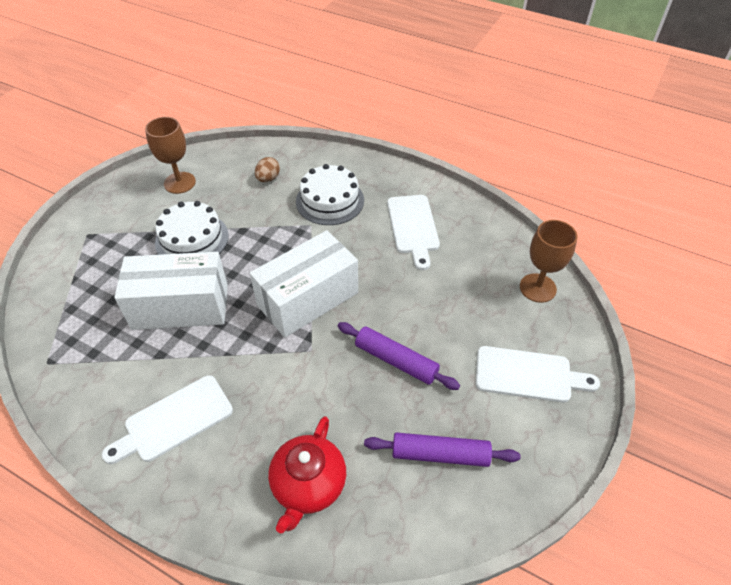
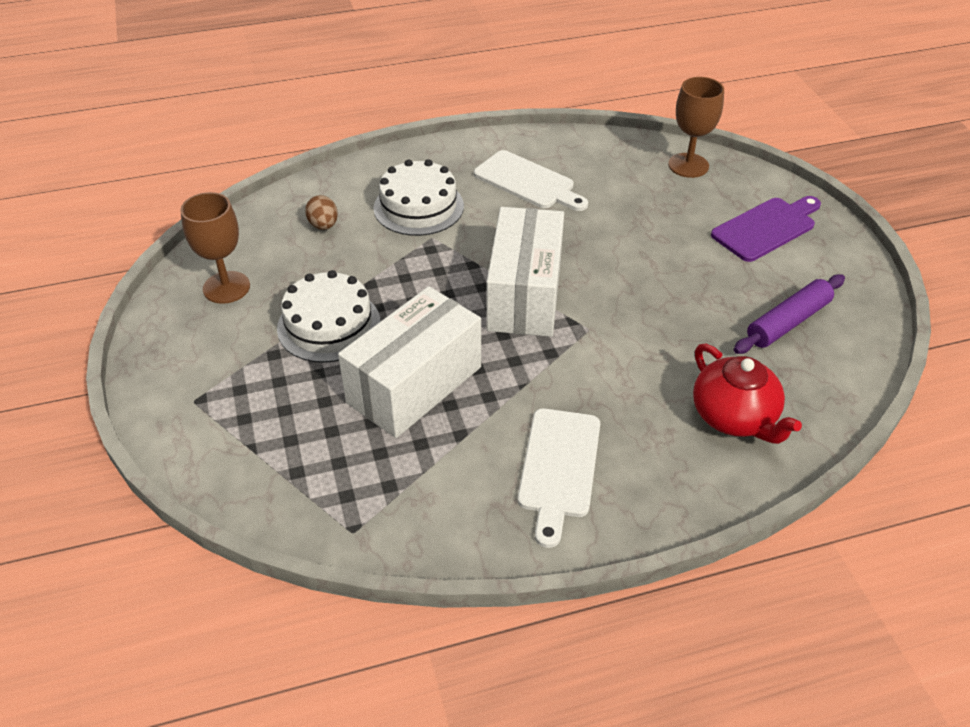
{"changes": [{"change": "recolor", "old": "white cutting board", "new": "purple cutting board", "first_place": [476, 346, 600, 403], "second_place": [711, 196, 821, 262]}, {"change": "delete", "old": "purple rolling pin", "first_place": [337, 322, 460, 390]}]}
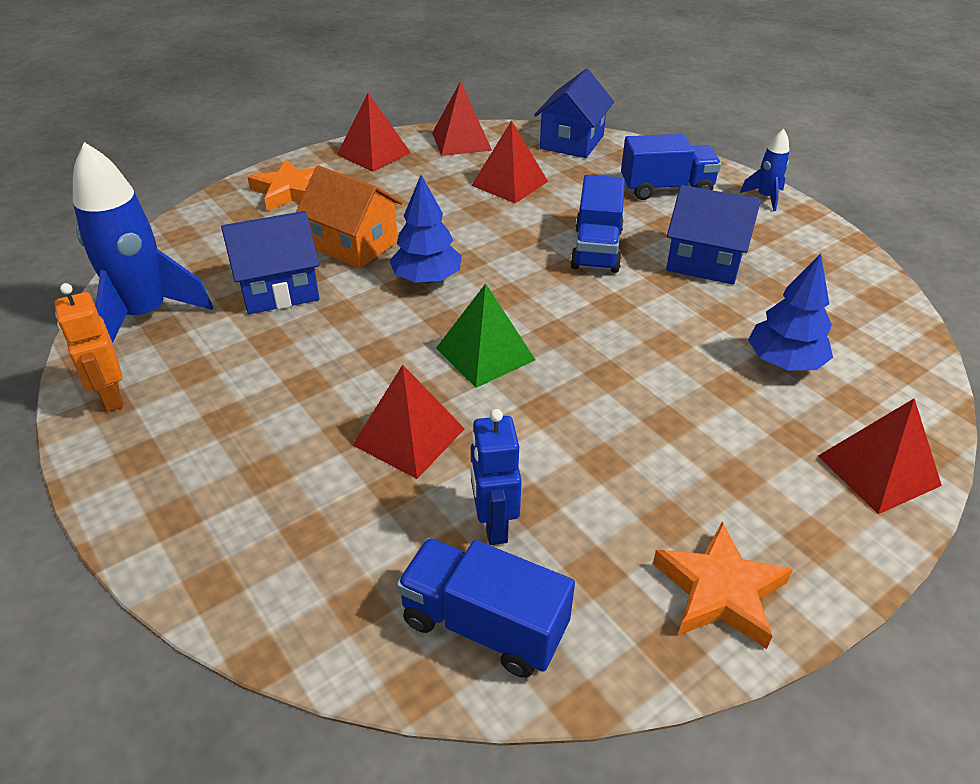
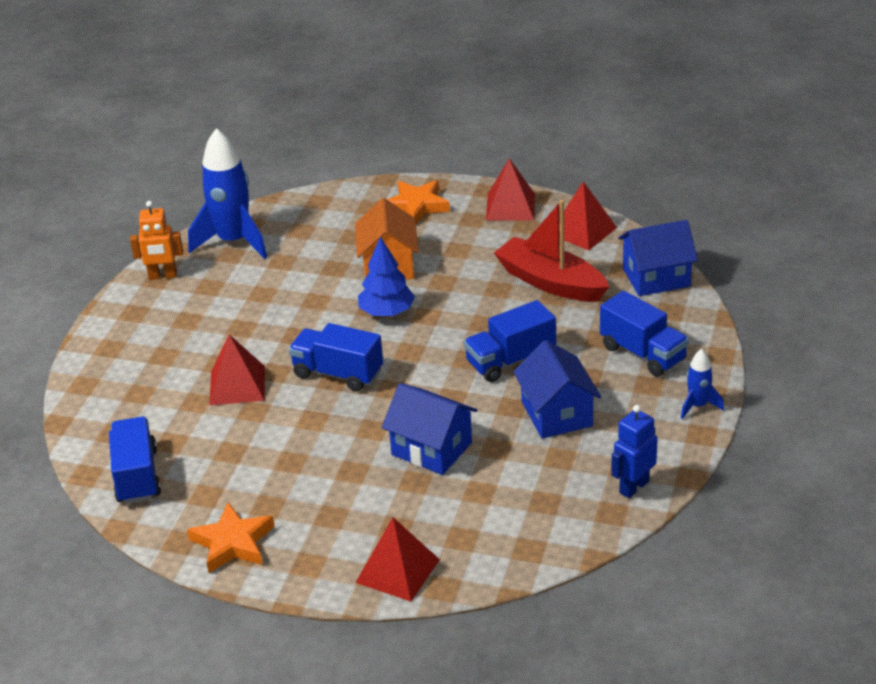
{"changes": [{"change": "rotate", "old": "orange robot", "first_place": [54, 283, 124, 412], "second_place": [130, 201, 183, 280], "degrees": -120}, {"change": "replace", "old": "green pyramid", "new": "blue truck", "first_place": [436, 283, 535, 388], "second_place": [289, 323, 383, 392]}, {"change": "move", "old": "blue house", "first_place": [221, 211, 320, 314], "second_place": [382, 383, 478, 475]}, {"change": "replace", "old": "red pyramid", "new": "red boat", "first_place": [471, 120, 548, 203], "second_place": [494, 200, 609, 302]}, {"change": "move", "old": "blue robot", "first_place": [471, 409, 522, 545], "second_place": [611, 405, 658, 498]}, {"change": "delete", "old": "blue tree", "first_place": [748, 253, 833, 370]}]}
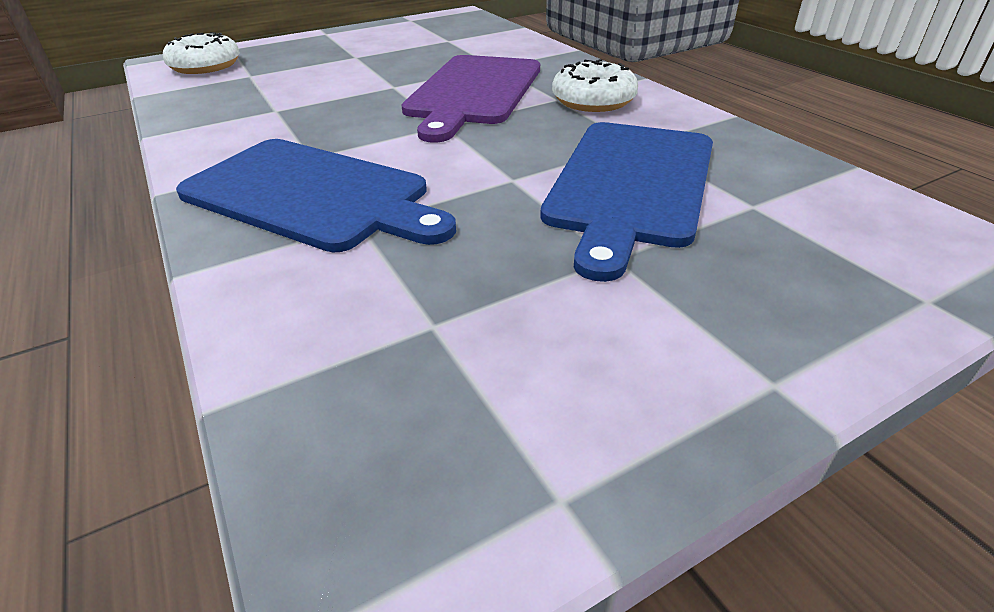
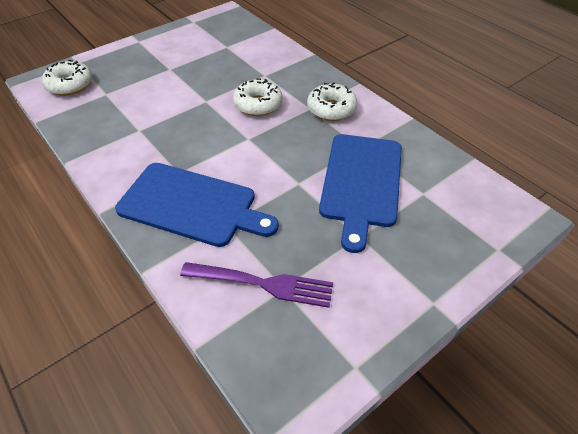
{"changes": [{"change": "insert", "new": "purple fork", "second_place": [180, 262, 333, 308]}, {"change": "replace", "old": "purple cutting board", "new": "white donut", "first_place": [401, 55, 540, 143], "second_place": [233, 78, 283, 116]}]}
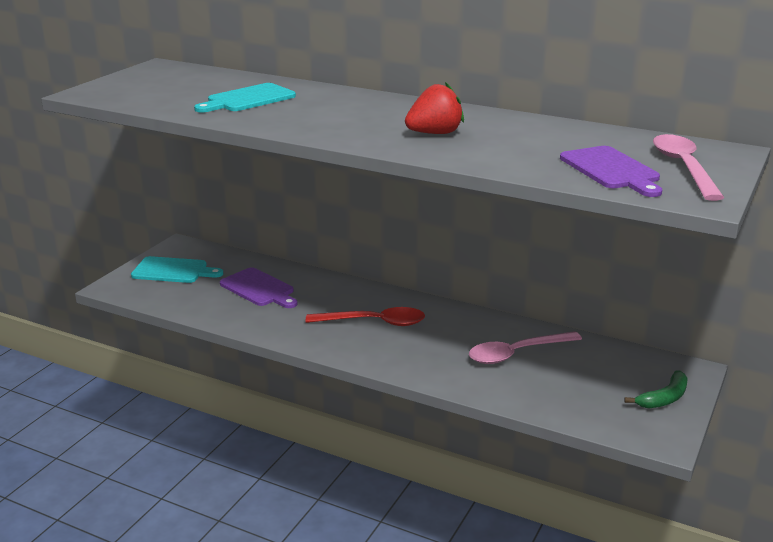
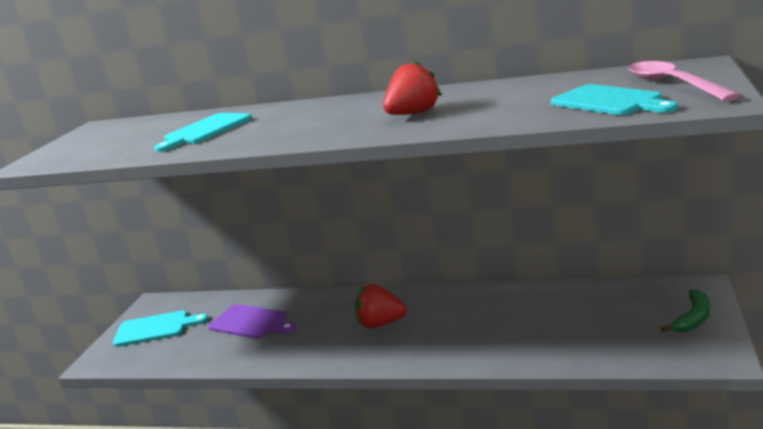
{"changes": [{"change": "replace", "old": "red spoon", "new": "red strawberry", "first_place": [306, 307, 425, 326], "second_place": [355, 284, 407, 328]}, {"change": "recolor", "old": "purple cutting board", "new": "turquoise cutting board", "first_place": [560, 146, 662, 197], "second_place": [551, 84, 677, 115]}, {"change": "delete", "old": "pink spoon", "first_place": [469, 331, 582, 364]}]}
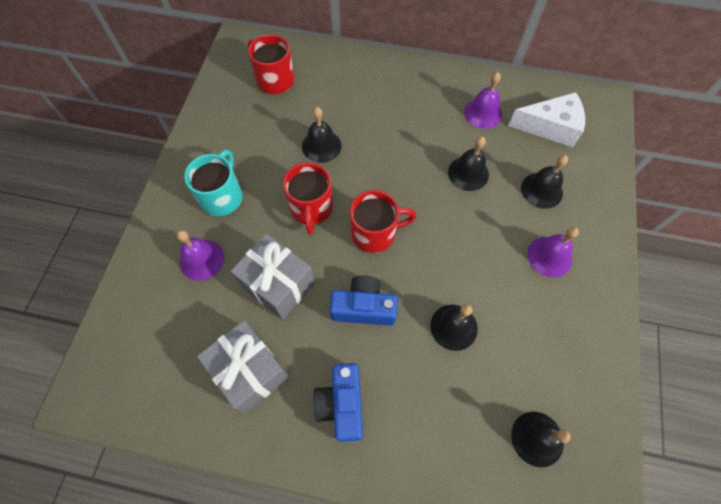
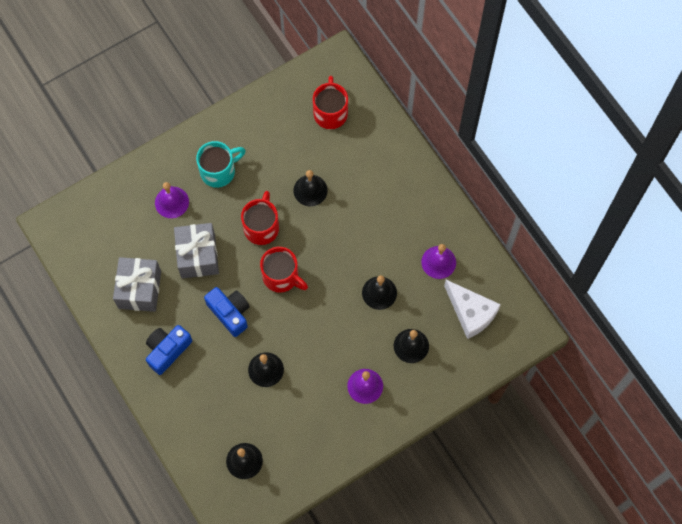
{"changes": [{"change": "rotate", "old": "red mug", "first_place": [283, 162, 333, 235], "second_place": [241, 191, 279, 245], "degrees": 150}]}
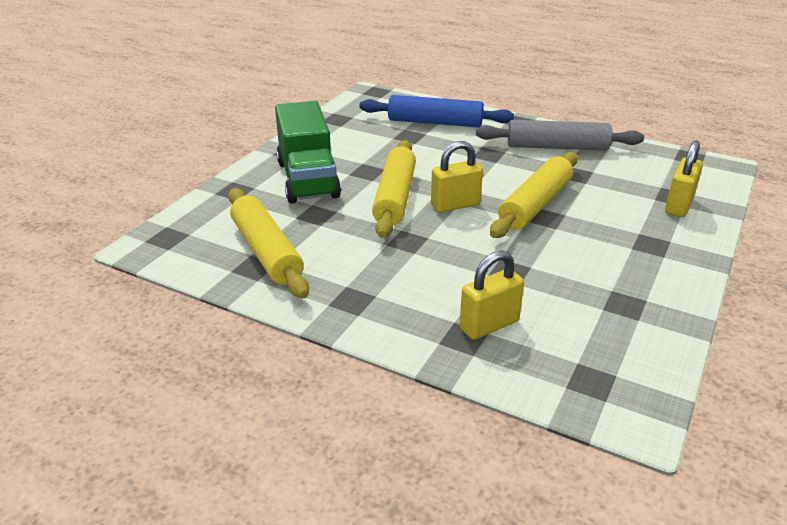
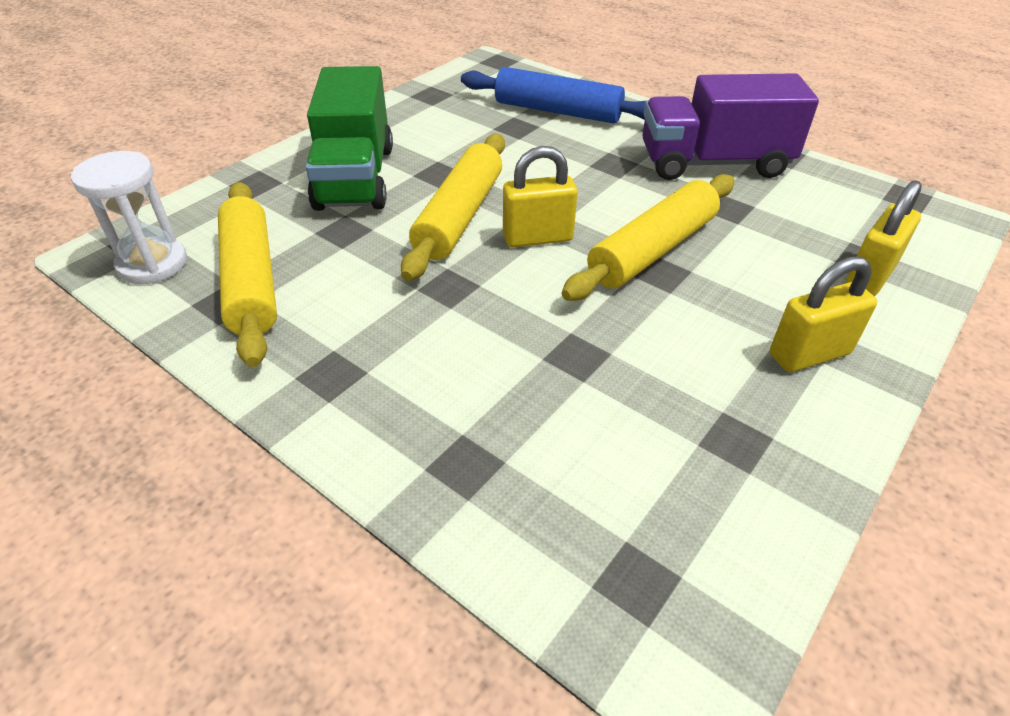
{"changes": [{"change": "insert", "new": "white hourglass", "second_place": [71, 151, 187, 284]}, {"change": "replace", "old": "grey rolling pin", "new": "purple truck", "first_place": [476, 120, 644, 151], "second_place": [642, 73, 819, 180]}, {"change": "move", "old": "yellow padlock", "first_place": [459, 250, 524, 340], "second_place": [770, 256, 877, 372]}]}
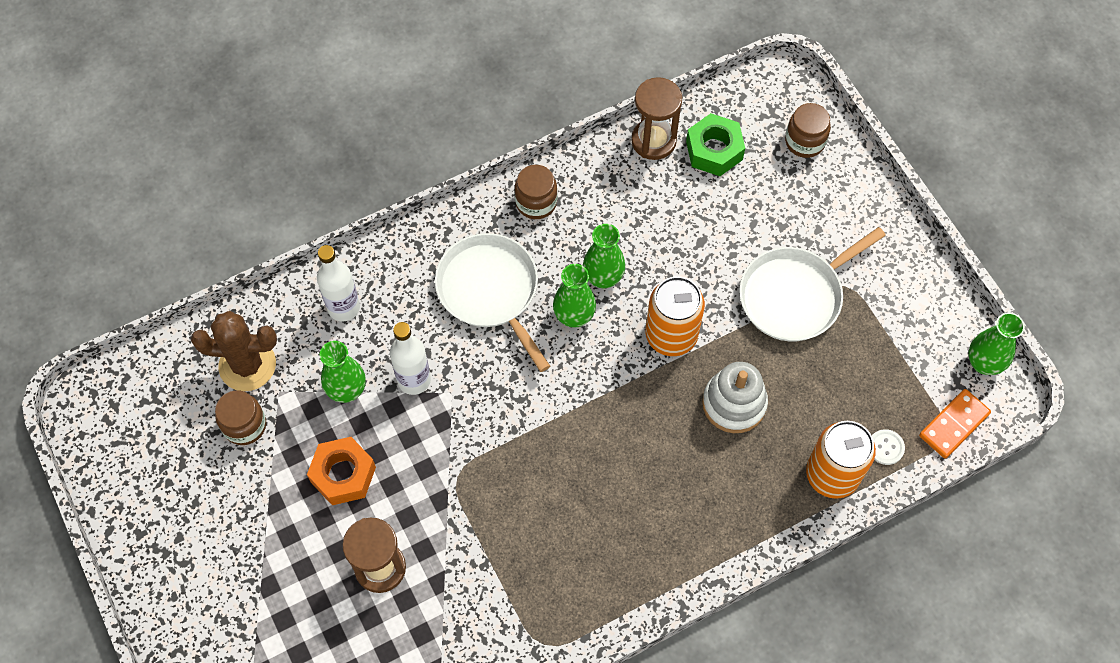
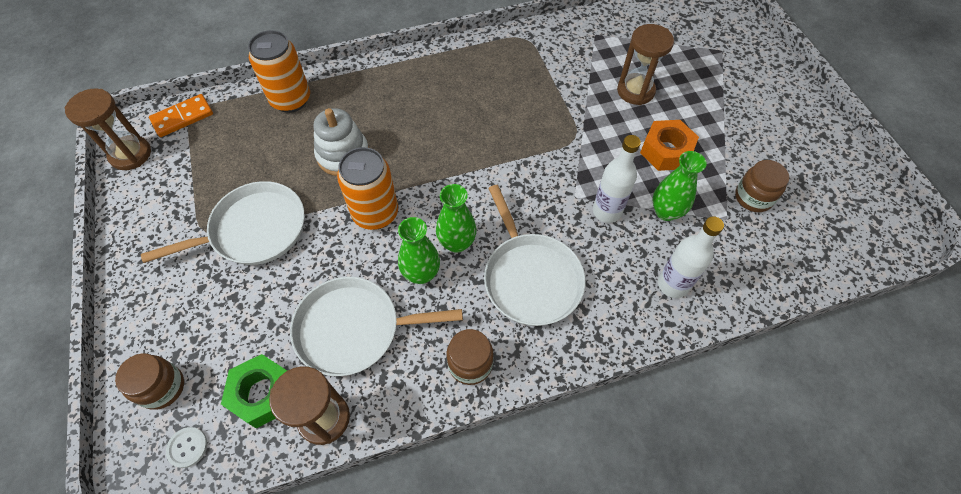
{"changes": [{"change": "replace", "old": "green vase", "new": "brown hourglass", "first_place": [968, 312, 1025, 375], "second_place": [64, 89, 151, 170]}, {"change": "move", "old": "white button", "first_place": [872, 429, 905, 465], "second_place": [166, 427, 208, 468]}, {"change": "insert", "new": "white pan", "second_place": [290, 277, 463, 376]}, {"change": "delete", "old": "brown cactus", "first_place": [191, 311, 277, 391]}]}
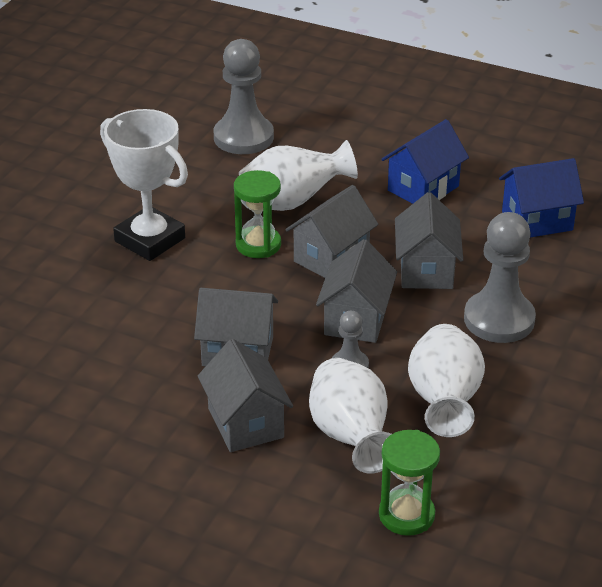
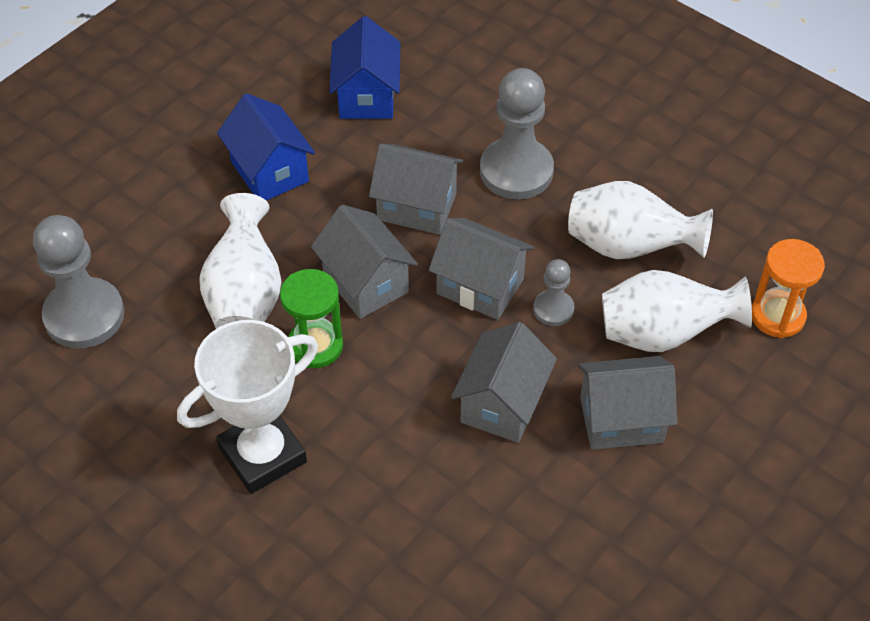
{"changes": [{"change": "recolor", "old": "green hourglass", "new": "orange hourglass", "first_place": [379, 430, 440, 536], "second_place": [752, 239, 825, 338]}]}
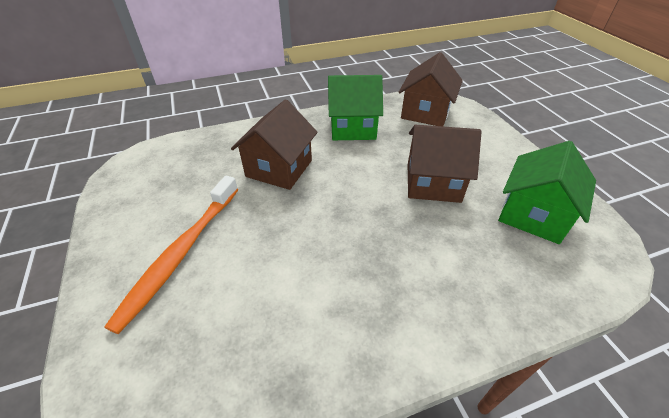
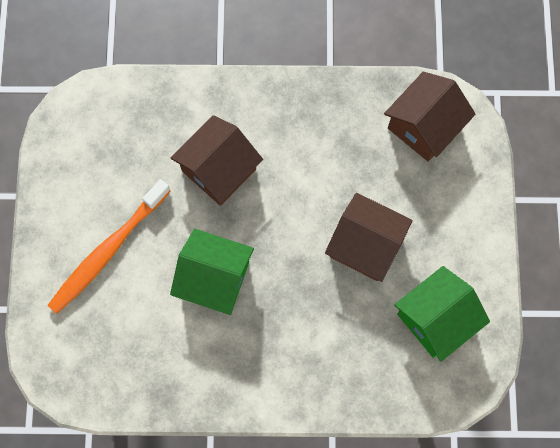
{"changes": [{"change": "move", "old": "green house", "first_place": [328, 75, 383, 140], "second_place": [170, 229, 254, 315]}]}
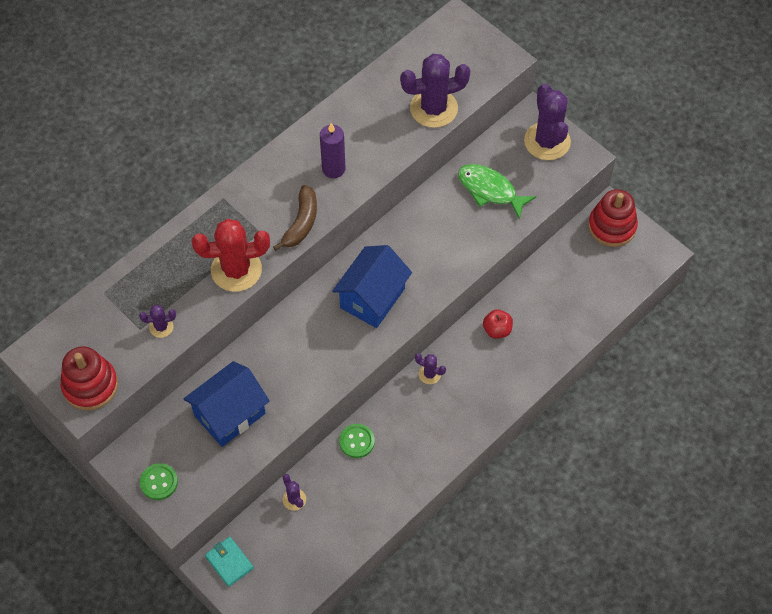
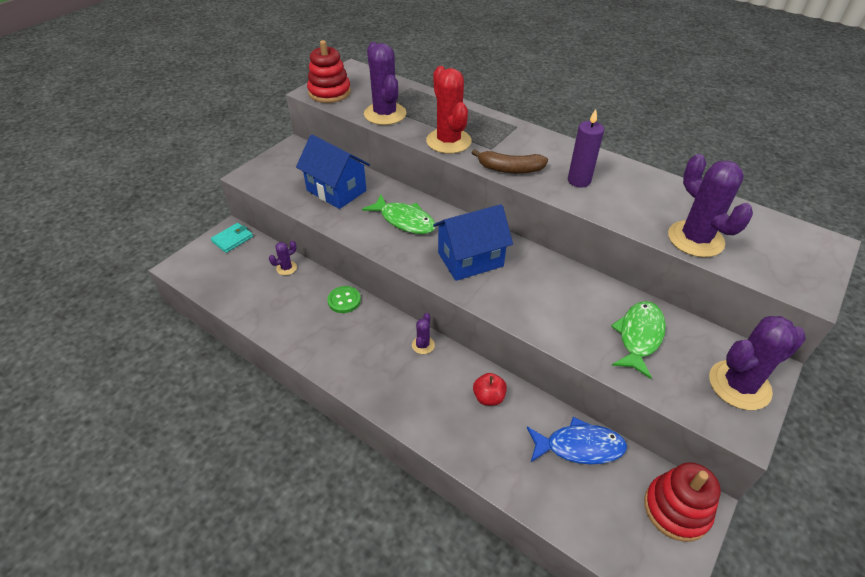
{"changes": [{"change": "insert", "new": "green fish", "second_place": [362, 194, 436, 234]}, {"change": "resize", "old": "purple cactus", "first_place": [139, 305, 176, 338], "second_place": [364, 42, 406, 125], "factor": 2.15}, {"change": "rotate", "old": "blue house", "first_place": [332, 245, 412, 328], "second_place": [433, 204, 513, 281], "degrees": -45}, {"change": "insert", "new": "blue fish", "second_place": [527, 417, 627, 464]}, {"change": "delete", "old": "green button", "first_place": [140, 463, 178, 500]}]}
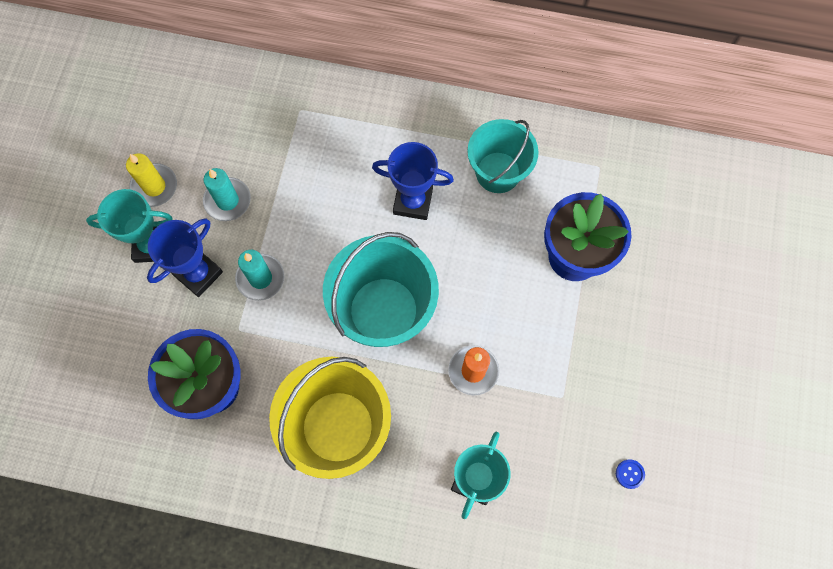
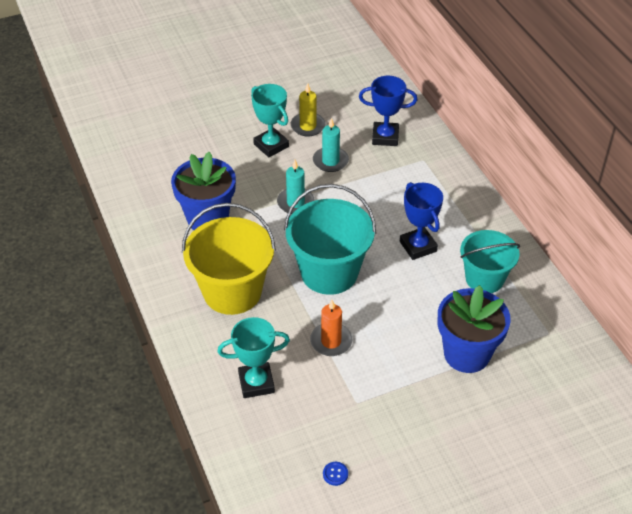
{"changes": [{"change": "move", "old": "blue trophy", "first_place": [147, 218, 223, 297], "second_place": [359, 76, 417, 146]}]}
